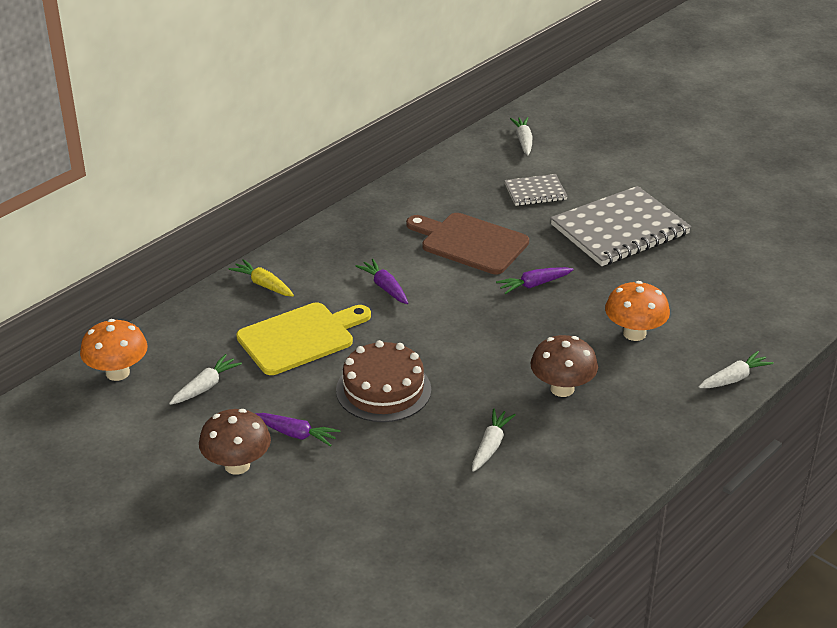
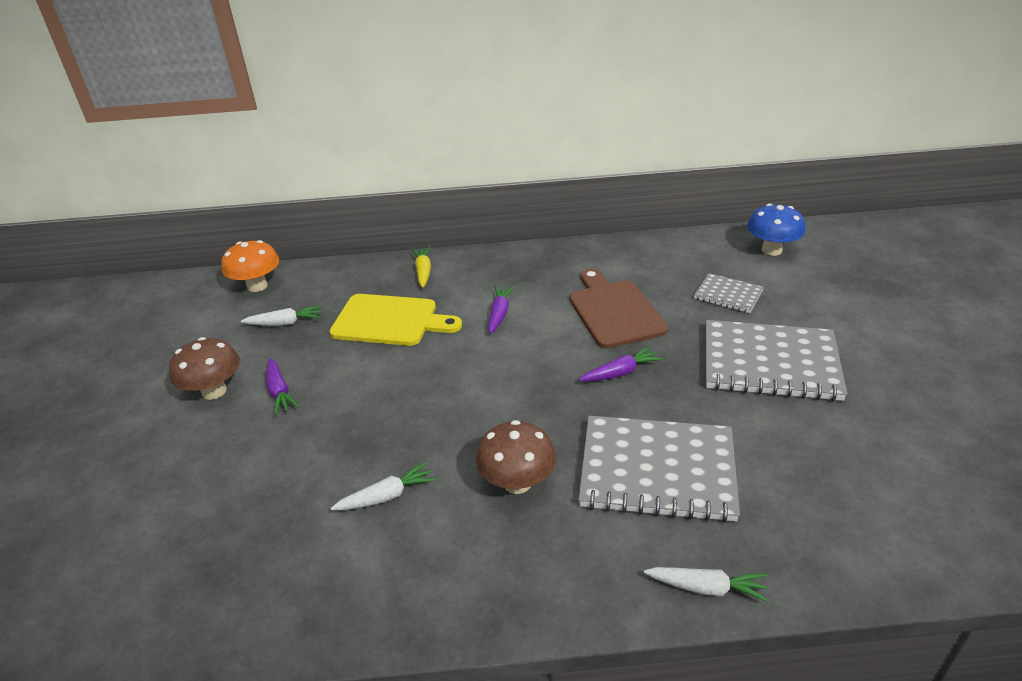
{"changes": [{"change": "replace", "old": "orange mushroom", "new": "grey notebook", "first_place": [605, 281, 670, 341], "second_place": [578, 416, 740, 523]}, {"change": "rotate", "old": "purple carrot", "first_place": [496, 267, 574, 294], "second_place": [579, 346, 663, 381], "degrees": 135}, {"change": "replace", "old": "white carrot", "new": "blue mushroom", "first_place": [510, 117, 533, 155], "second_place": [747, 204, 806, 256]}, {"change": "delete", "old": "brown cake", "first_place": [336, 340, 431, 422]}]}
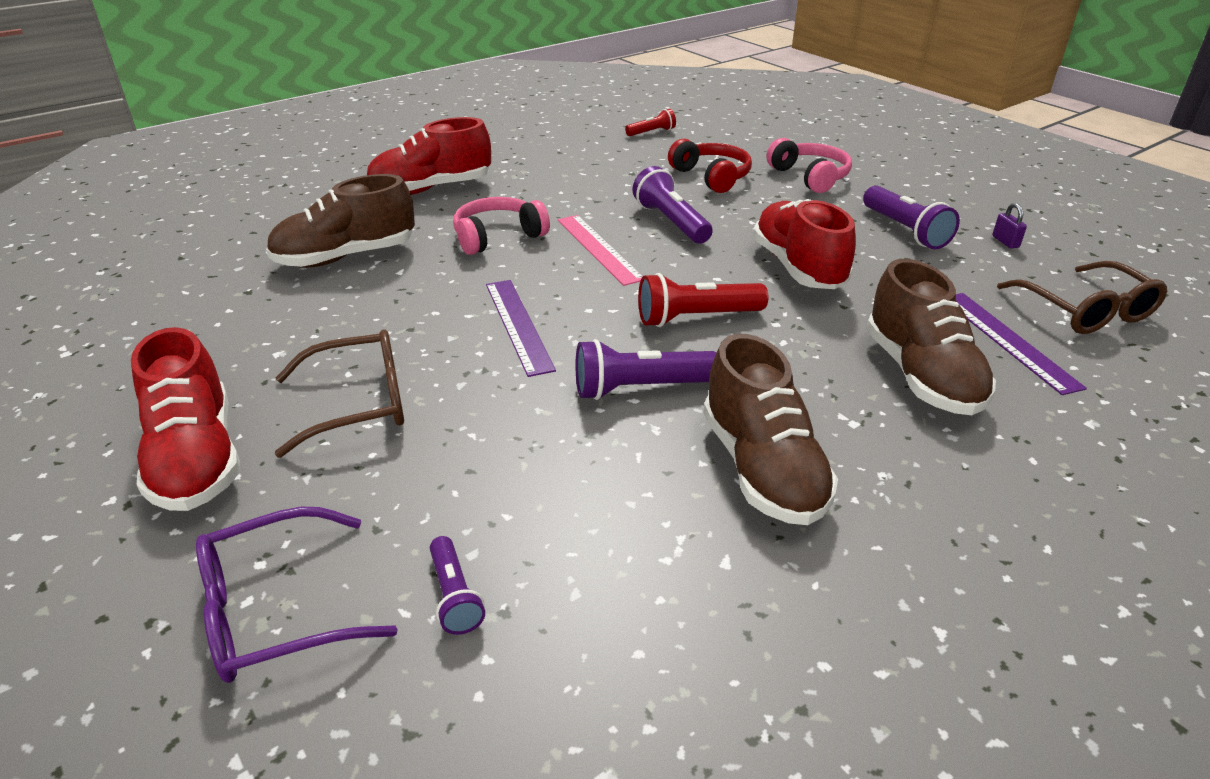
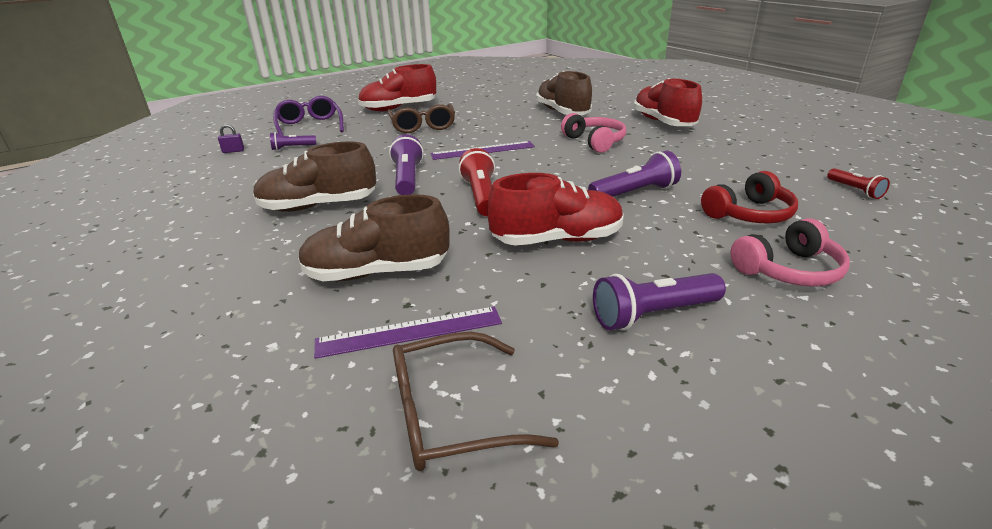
{"changes": [{"change": "move", "old": "purple padlock", "first_place": [992, 203, 1027, 249], "second_place": [218, 124, 244, 153]}, {"change": "delete", "old": "pink ruler", "first_place": [558, 215, 643, 286]}]}
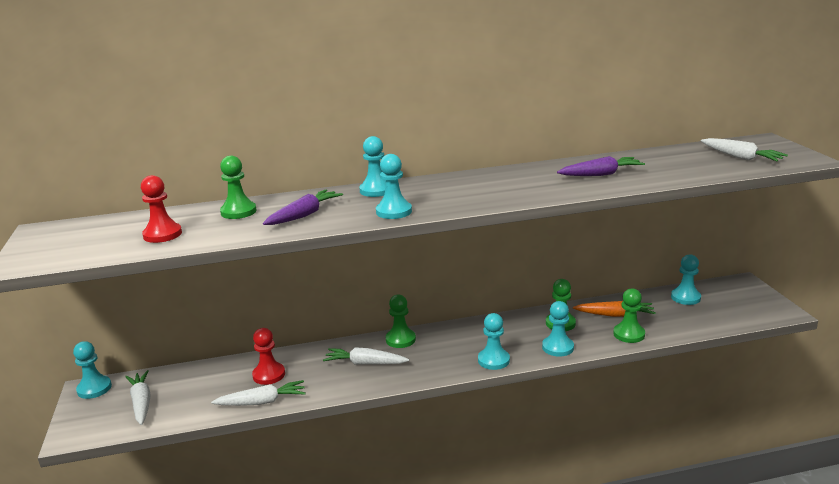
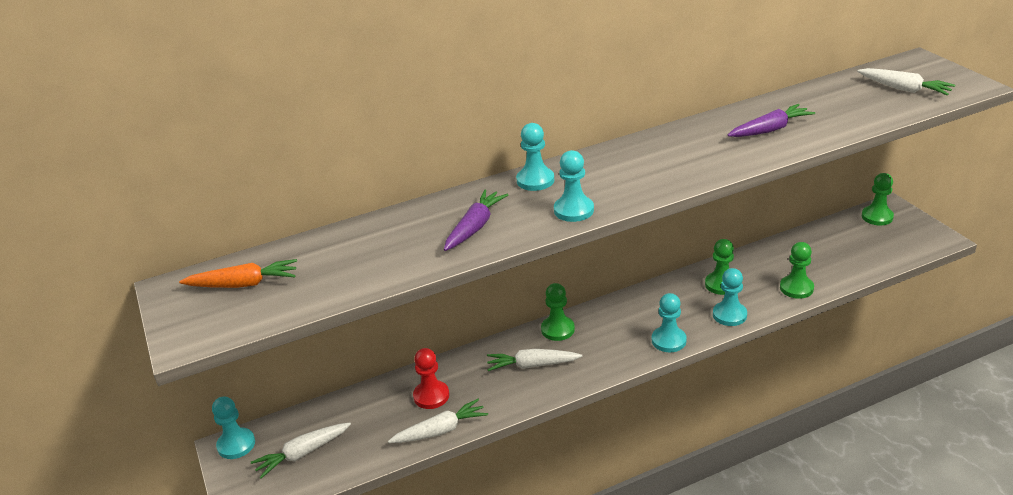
{"changes": [{"change": "move", "old": "orange carrot", "first_place": [573, 301, 656, 317], "second_place": [179, 259, 297, 288]}, {"change": "rotate", "old": "white carrot", "first_place": [125, 370, 151, 425], "second_place": [251, 422, 351, 479], "degrees": -90}, {"change": "move", "old": "green pawn", "first_place": [220, 155, 256, 219], "second_place": [862, 173, 894, 225]}, {"change": "delete", "old": "red pawn", "first_place": [141, 175, 182, 243]}, {"change": "delete", "old": "turquoise pawn", "first_place": [671, 254, 701, 305]}]}
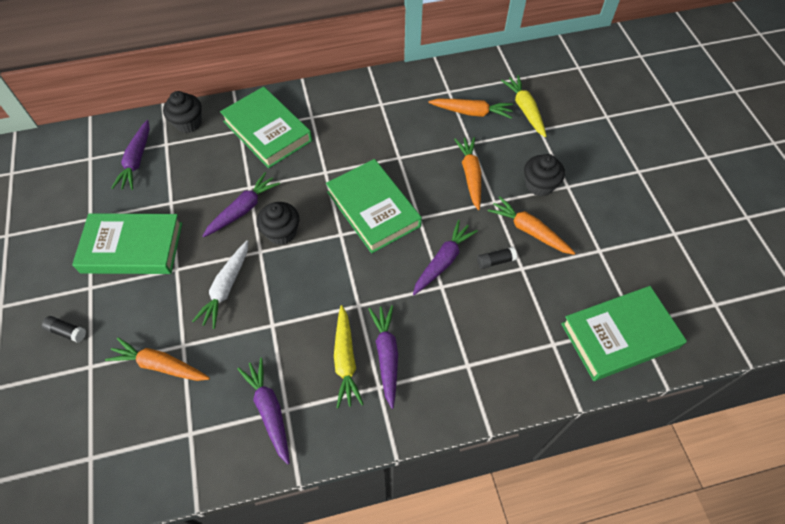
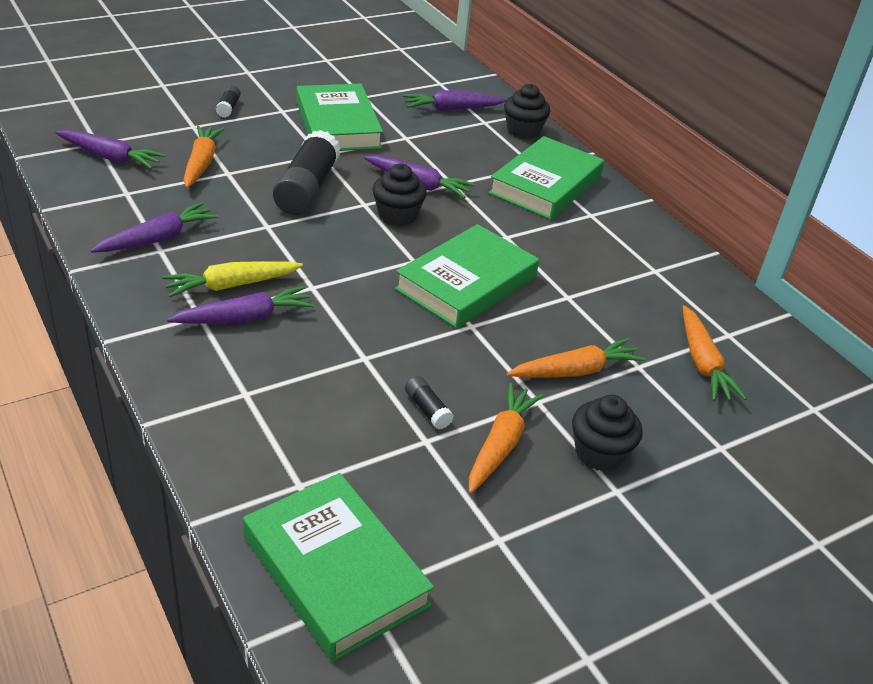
{"changes": [{"change": "move", "old": "purple carrot", "first_place": [413, 220, 478, 295], "second_place": [55, 130, 166, 169]}, {"change": "replace", "old": "white carrot", "new": "black glue stick", "first_place": [192, 240, 248, 329], "second_place": [273, 130, 340, 215]}, {"change": "delete", "old": "yellow carrot", "first_place": [501, 75, 547, 137]}]}
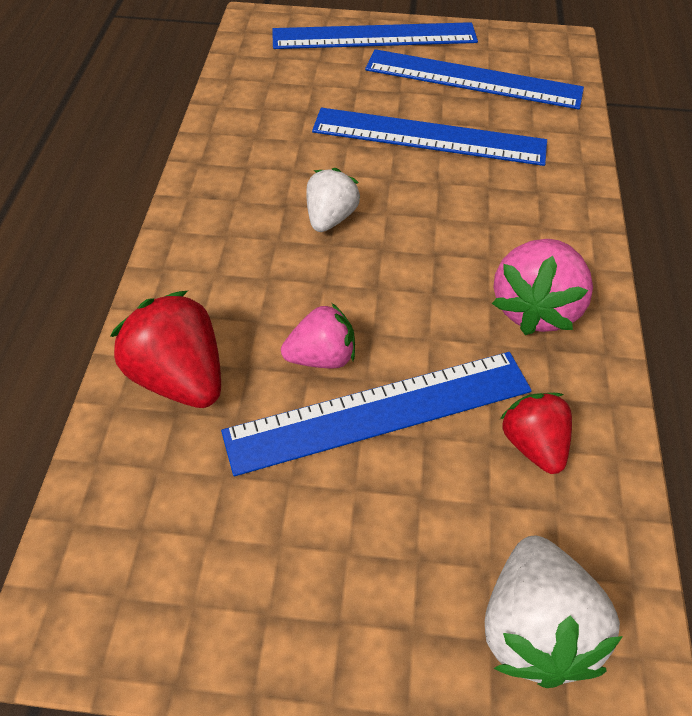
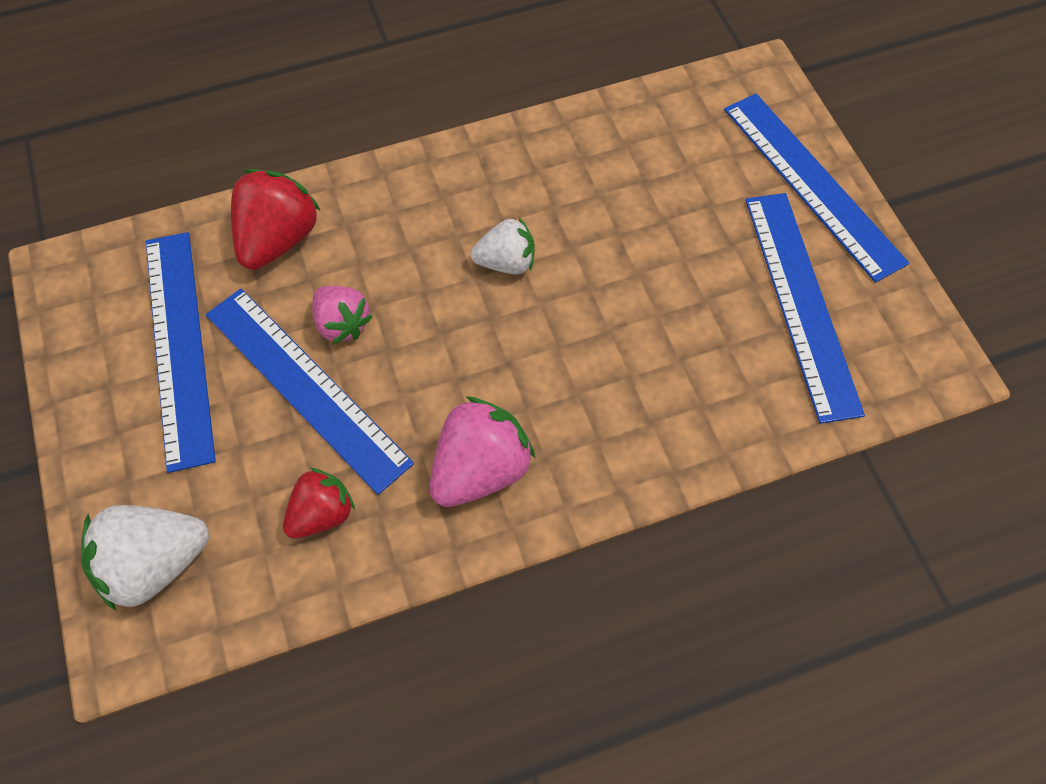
{"changes": [{"change": "move", "old": "blue ruler", "first_place": [312, 108, 547, 166], "second_place": [146, 232, 216, 473]}, {"change": "rotate", "old": "pink strawberry", "first_place": [492, 239, 593, 335], "second_place": [430, 396, 536, 507], "degrees": 135}]}
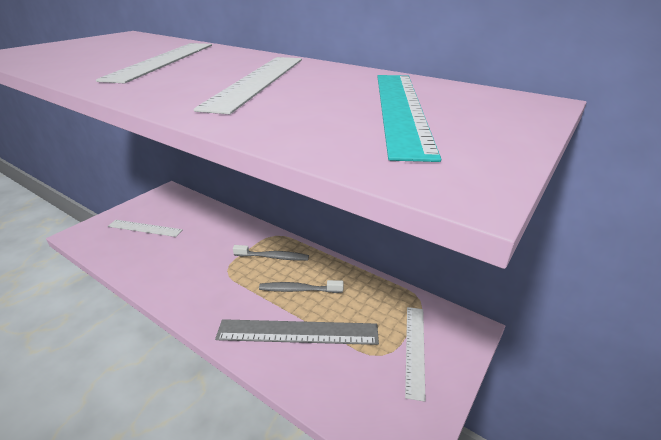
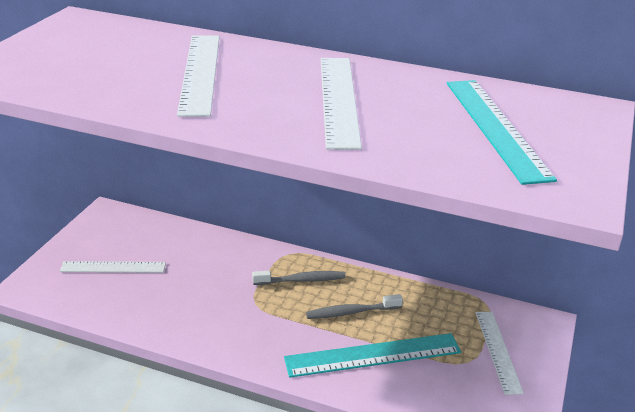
{"changes": [{"change": "recolor", "old": "grey ruler", "new": "turquoise ruler", "first_place": [215, 319, 379, 345], "second_place": [284, 333, 461, 378]}]}
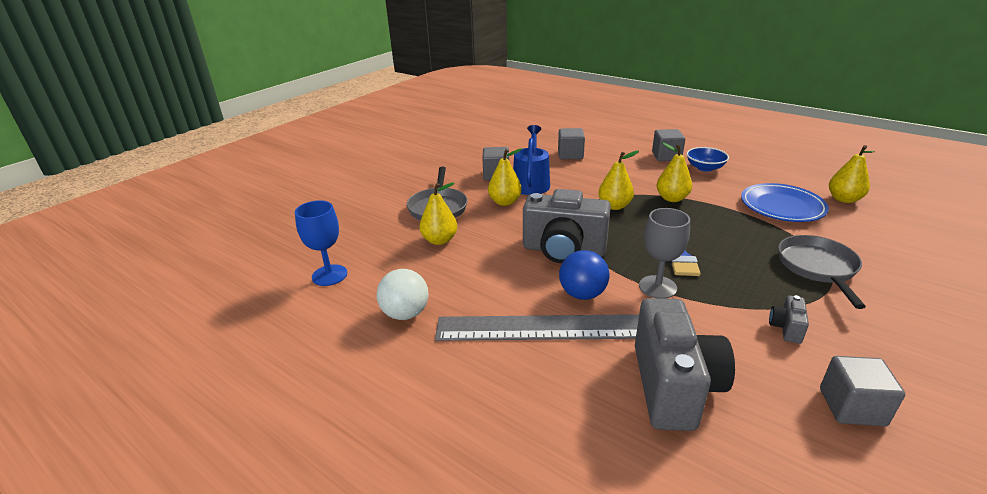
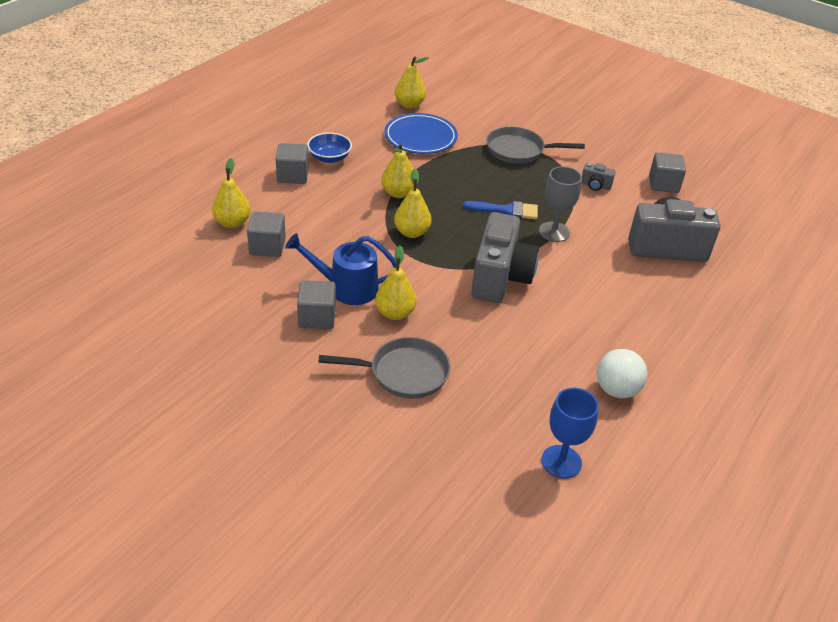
{"changes": [{"change": "move", "old": "yellow pear", "first_place": [419, 182, 457, 245], "second_place": [212, 158, 251, 228]}, {"change": "delete", "old": "grey ruler", "first_place": [435, 314, 639, 341]}, {"change": "delete", "old": "blue ball", "first_place": [559, 250, 610, 300]}]}
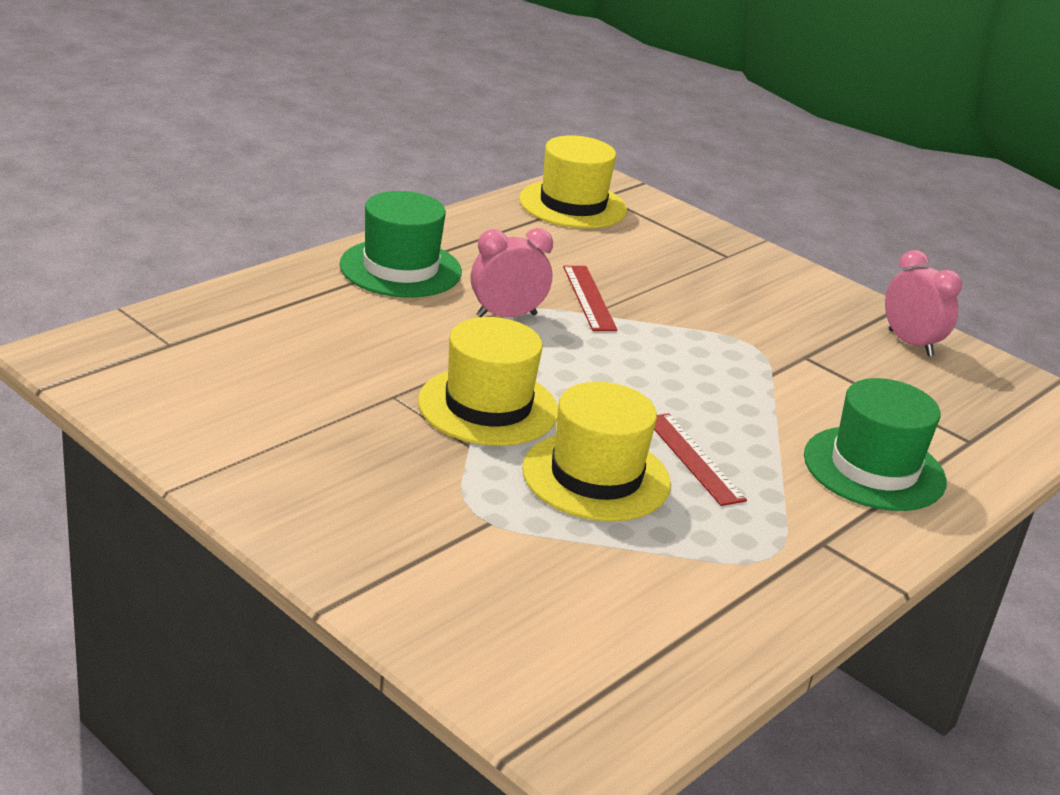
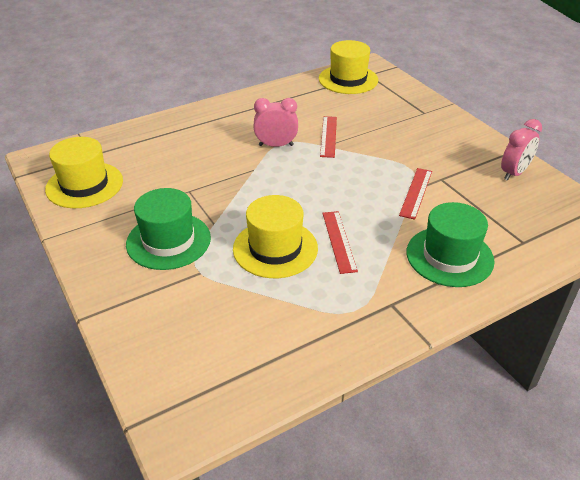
{"changes": [{"change": "move", "old": "yellow hat", "first_place": [418, 317, 558, 446], "second_place": [45, 137, 123, 208]}, {"change": "move", "old": "green hat", "first_place": [340, 191, 462, 297], "second_place": [126, 188, 211, 270]}, {"change": "insert", "new": "red ruler", "second_place": [399, 168, 432, 220]}, {"change": "rotate", "old": "pink clock", "first_place": [885, 250, 962, 356], "second_place": [501, 119, 542, 181], "degrees": 60}]}
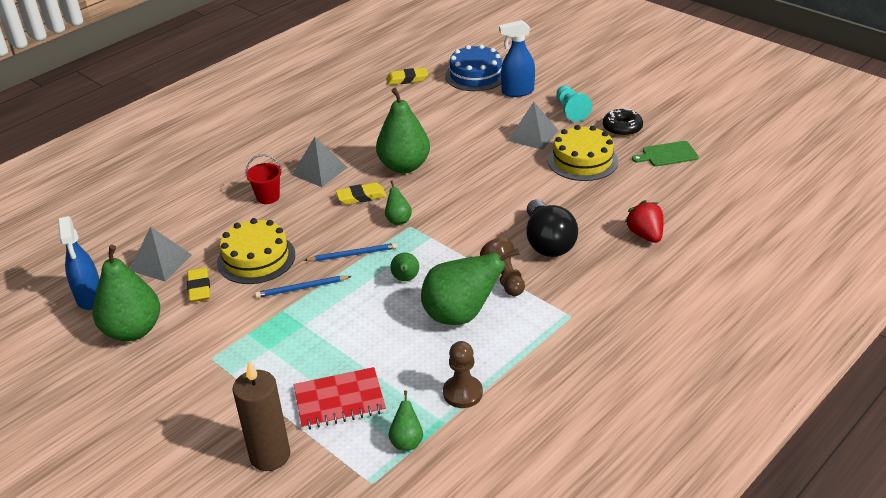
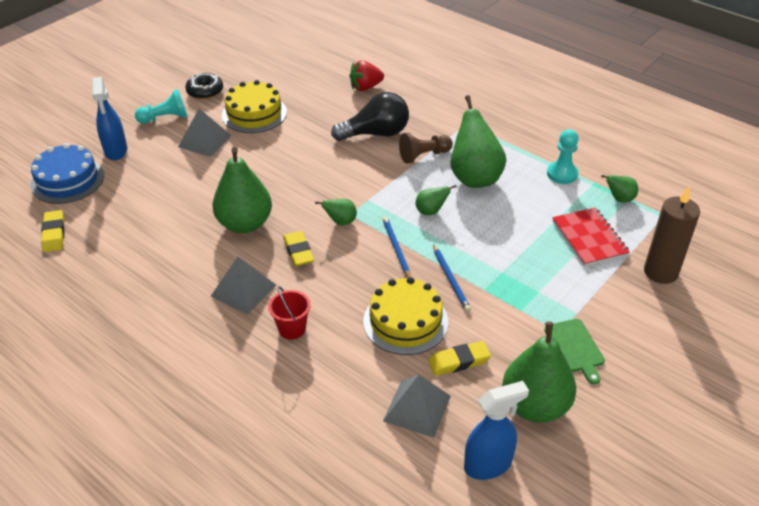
{"changes": [{"change": "move", "old": "green cutting board", "first_place": [632, 141, 699, 166], "second_place": [544, 319, 605, 384]}, {"change": "recolor", "old": "brown pawn", "new": "turquoise pawn", "first_place": [443, 341, 483, 408], "second_place": [547, 129, 579, 184]}]}
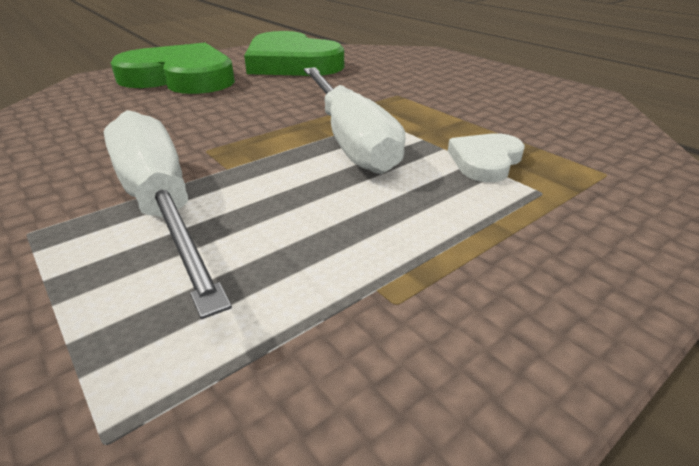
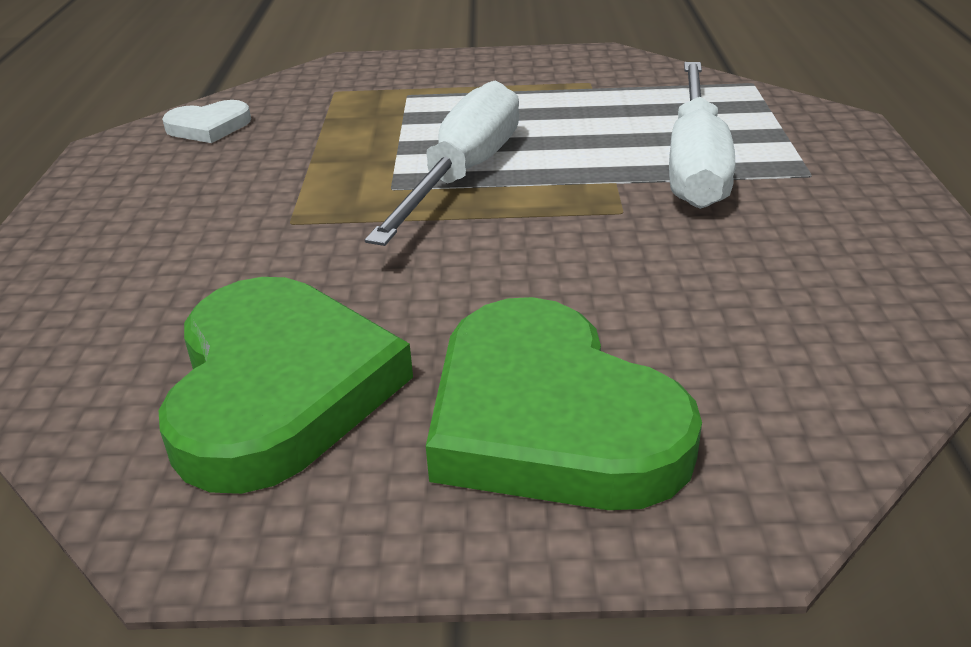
{"changes": [{"change": "move", "old": "white heart", "first_place": [448, 133, 525, 182], "second_place": [162, 100, 251, 143]}]}
